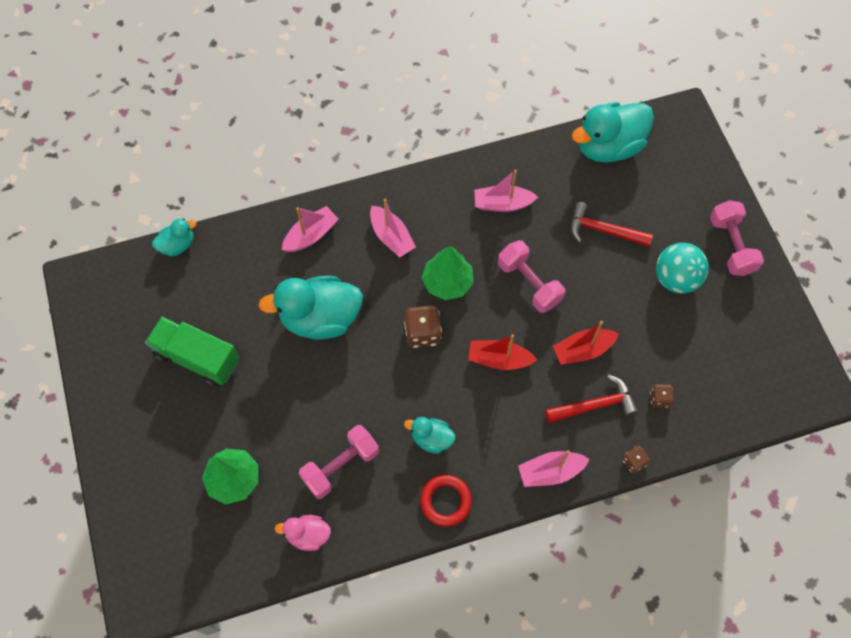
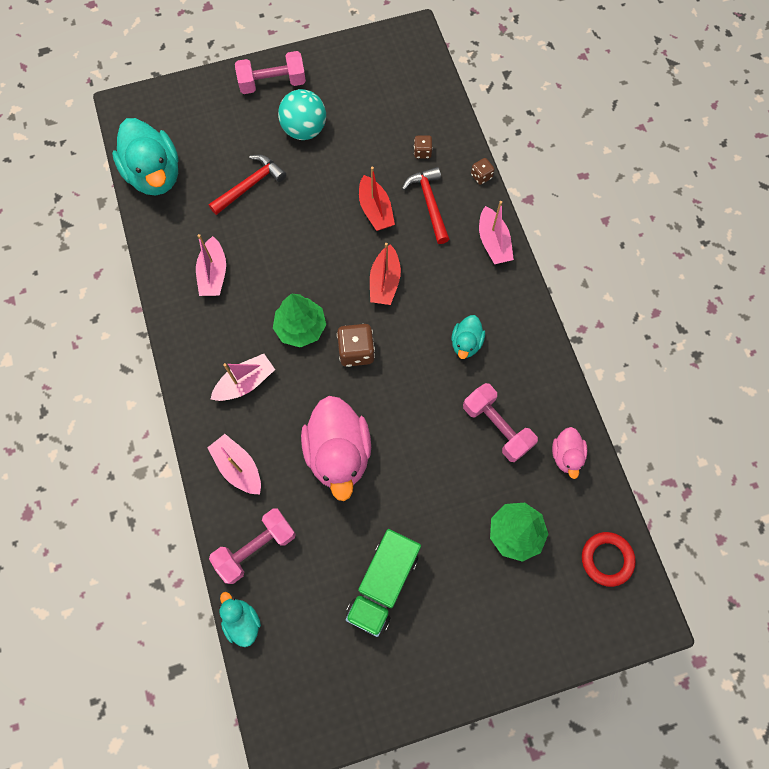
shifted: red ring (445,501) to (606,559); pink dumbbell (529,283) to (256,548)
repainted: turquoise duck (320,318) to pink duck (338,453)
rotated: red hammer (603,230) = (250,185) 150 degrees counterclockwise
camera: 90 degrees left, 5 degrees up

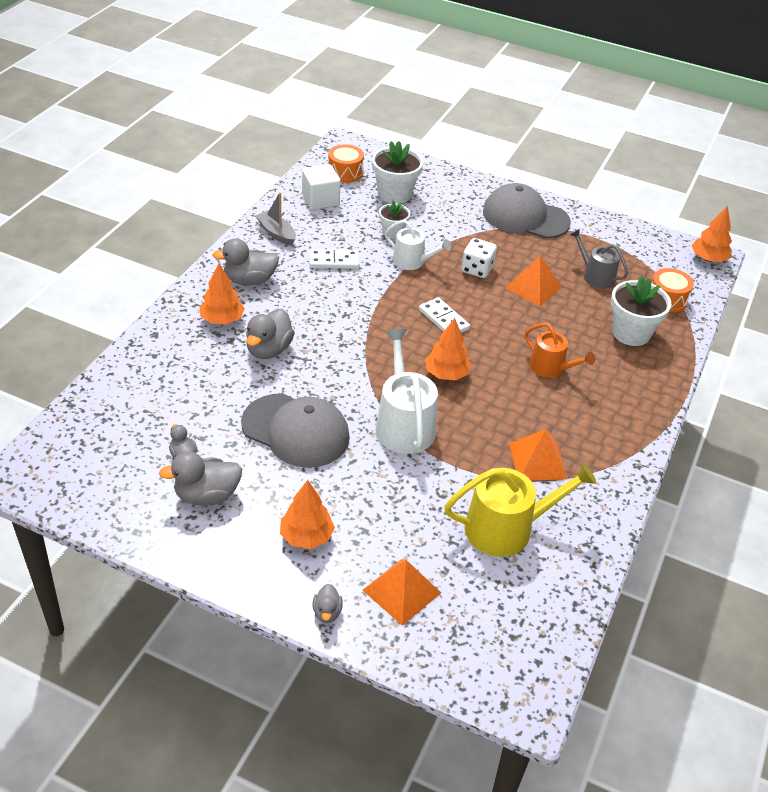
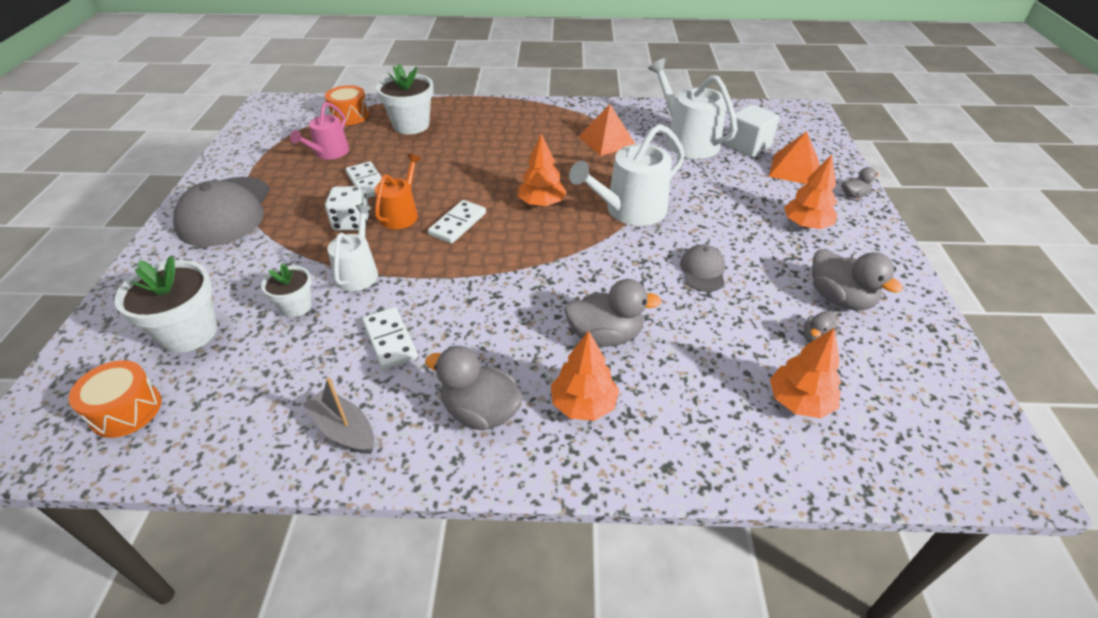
shifted: white cube (320,200) to (748,146); orange watering can (551,368) to (401,214); orange tree (708,259) to (799,402)
swapped: orange pyramid (533,287) to white domino (367,182)
repainted: yellow watering can (507,528) to white watering can (687,141); grey watering can (595,276) to pink watering can (329,153)
rotated: grey duck (249,280) = (481,412) 150 degrees clockwise; grey boat (276,233) = (344,429) 105 degrees clockwise
scaled: grey cap (296,431) = (703,271) x0.49
camera: 110 degrees left, 0 degrees up

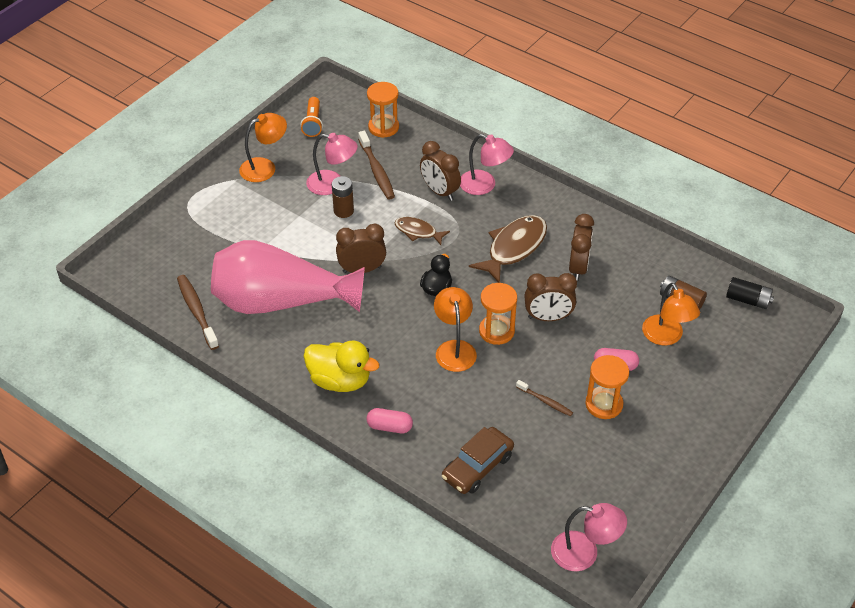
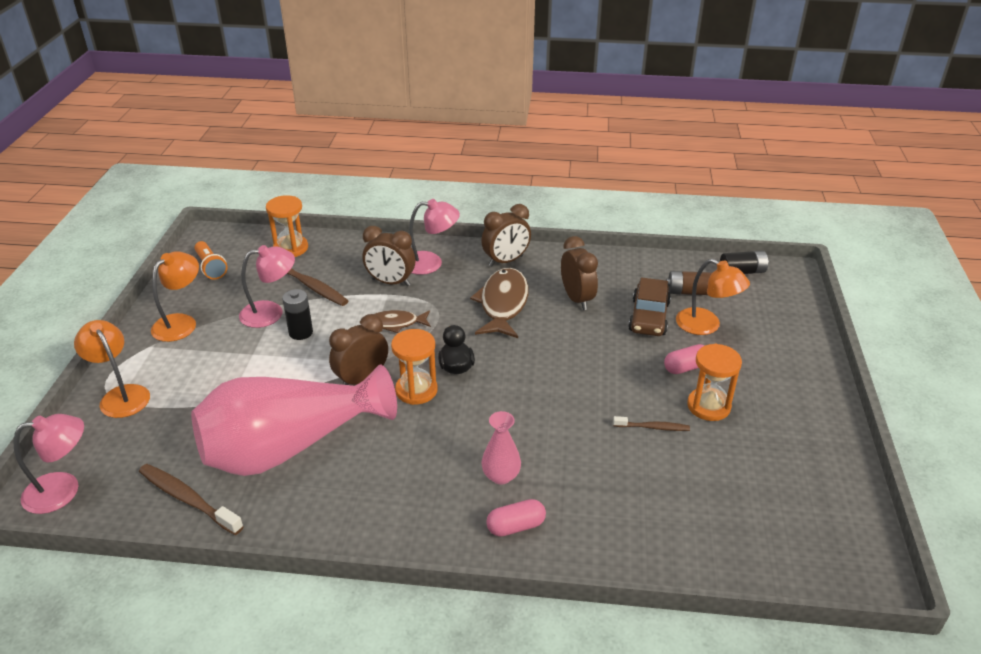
gone: yellow duck (340,380)
new: pink vase (501,476)
shifted: orange lamp (454,348) to (121,395); brown car (477,467) to (648,317); orange hourglass (496,331) to (416,390); brown clock (548,317) to (506,261); pink lamp (584,553) to (63,490)
repainted: brown battery (343,211) to black battery (301,332)
camera: 30 degrees left, 10 degrees down

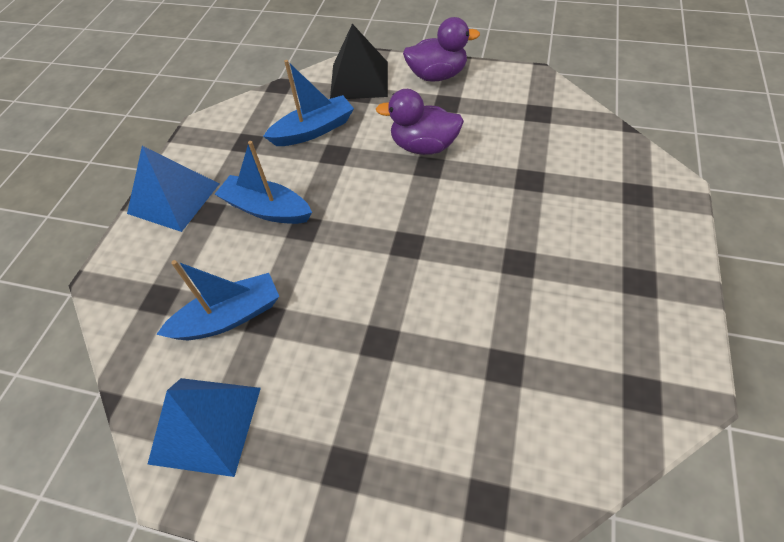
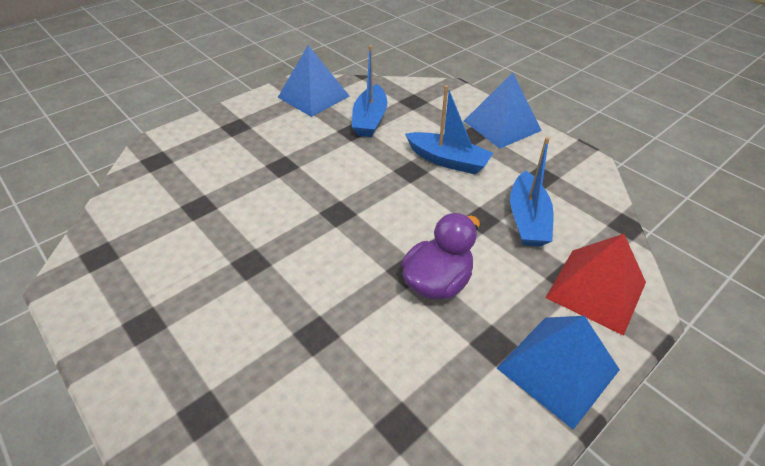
swapped: purple duck (437,75) to blue pyramid (557,369)
repainted: black pyramid (359,80) to red pyramid (596,289)
rotated: blue boat (266,209) = (448,160) 60 degrees clockwise
camera: 120 degrees right, 10 degrees down

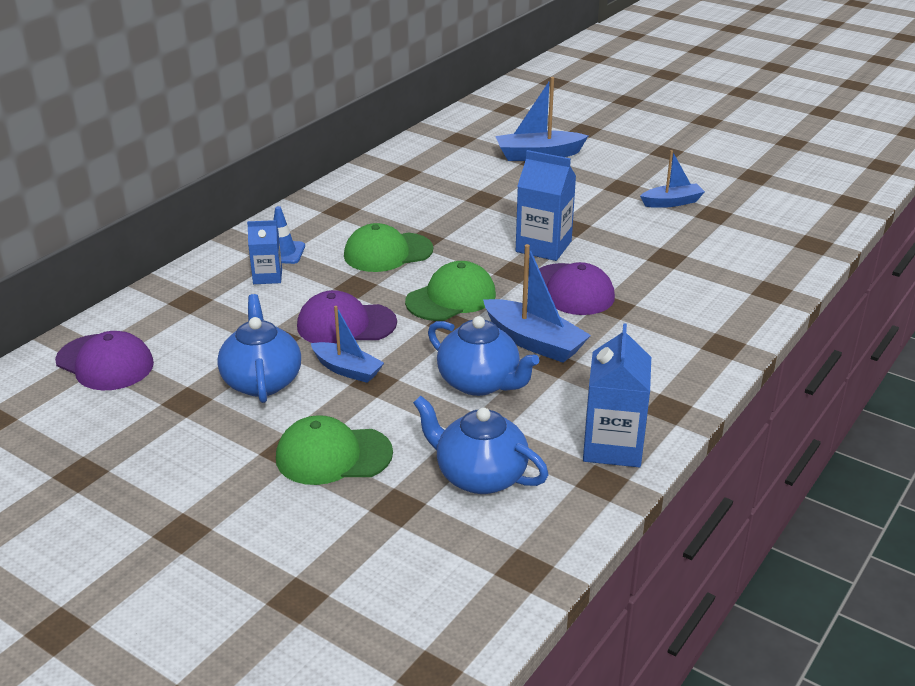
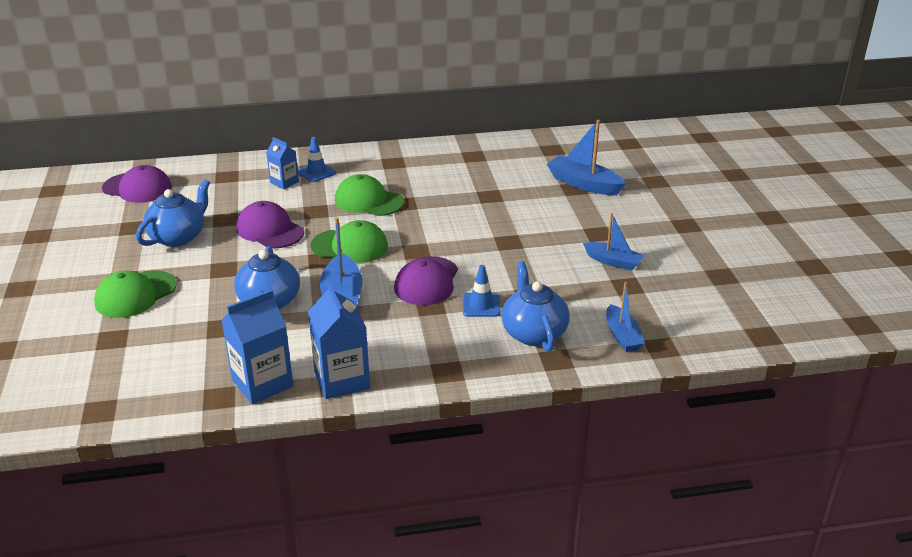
new: blue traffic cone (481,305)
shifted: blue boat (347,370) to (622,336); blue teapot (479,476) to (533,333); blue carton (543,246) to (342,380)
rotated: purple cap (105,363) = (137,188) 60 degrees counterclockwise; green cap (333,455) = (135,294) 90 degrees counterclockwise
camera: 45 degrees right, 0 degrees up

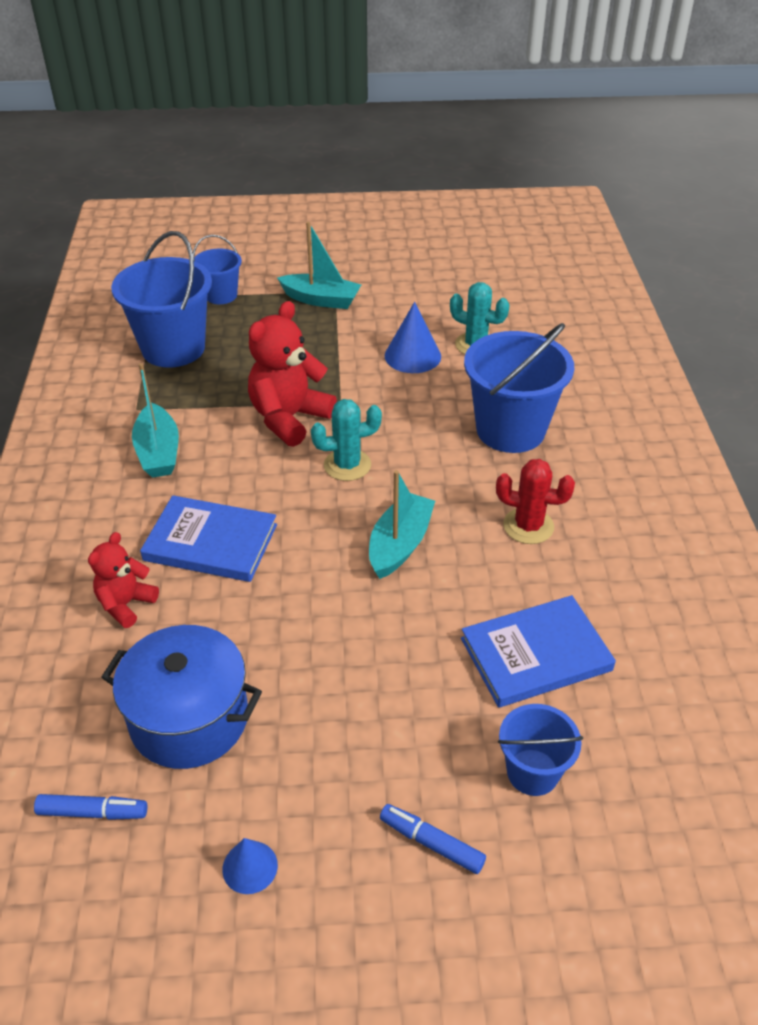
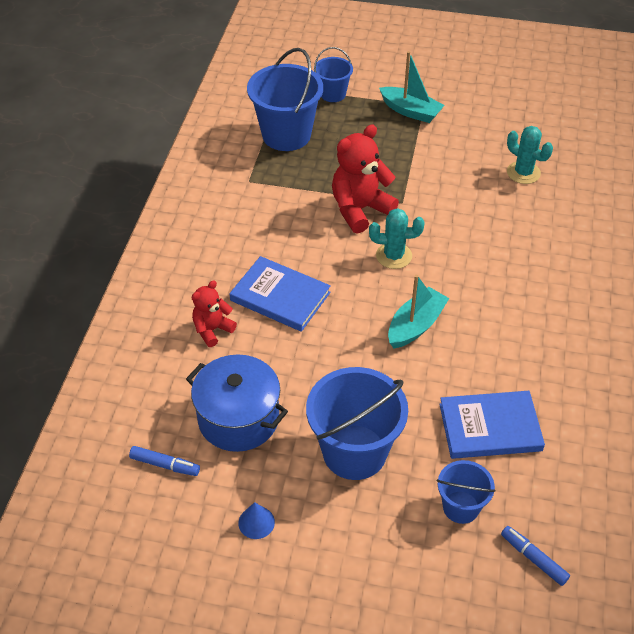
gone: turquoise boat (158,452); blue cone (412,356); red cactus (528,526)
shifted: blue marker (432,843) to (534,559); blue bucket (510,430) to (354,452)
camera: 15 degrees right, 5 degrees up

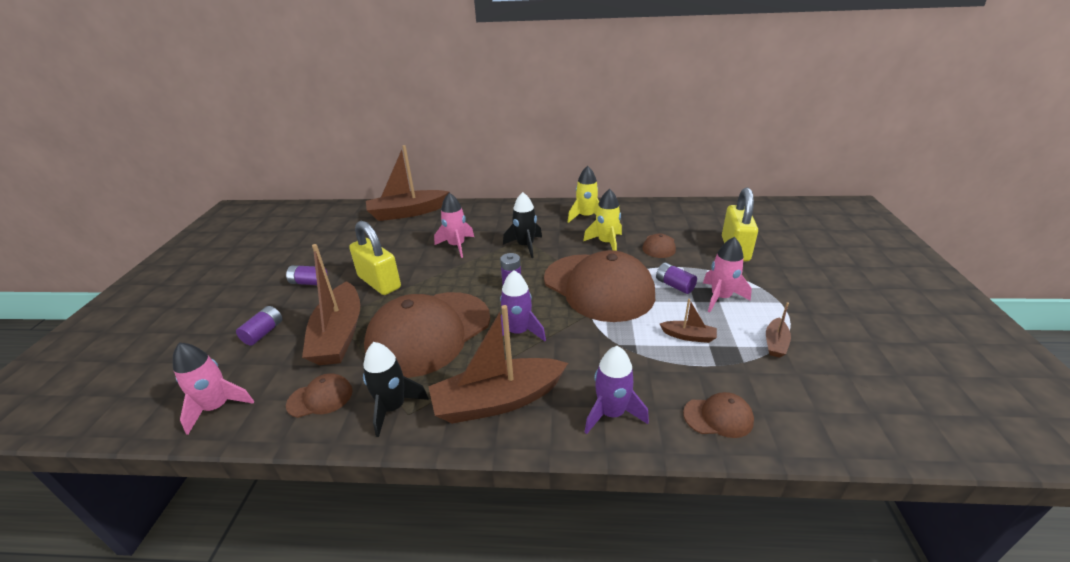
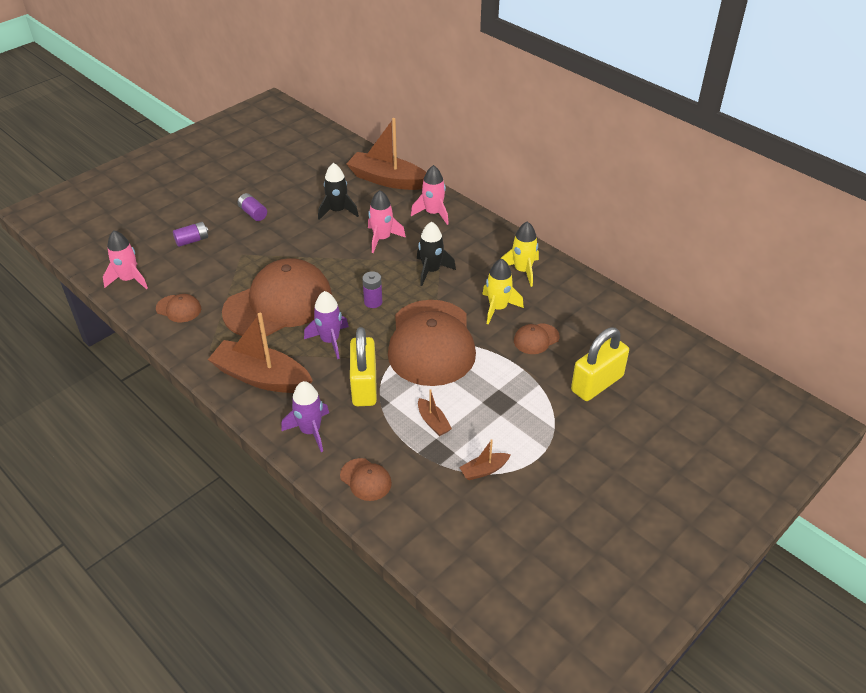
gone: brown boat (339,335); purple battery (674,285)
shifted: yellow padlock (379,282) to (364,386); black rocket (393,408) to (337,211); pink rocket (720,298) to (433,213)
rotated: brown cap (429,333) = (278,304) 150 degrees clockwise
camera: 40 degrees right, 10 degrees up

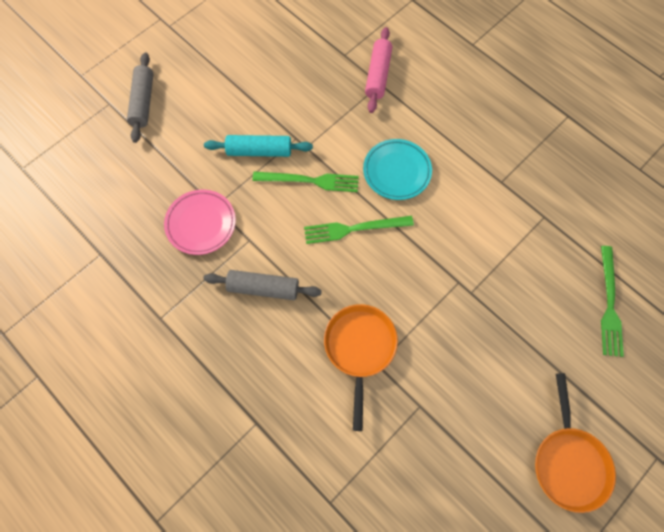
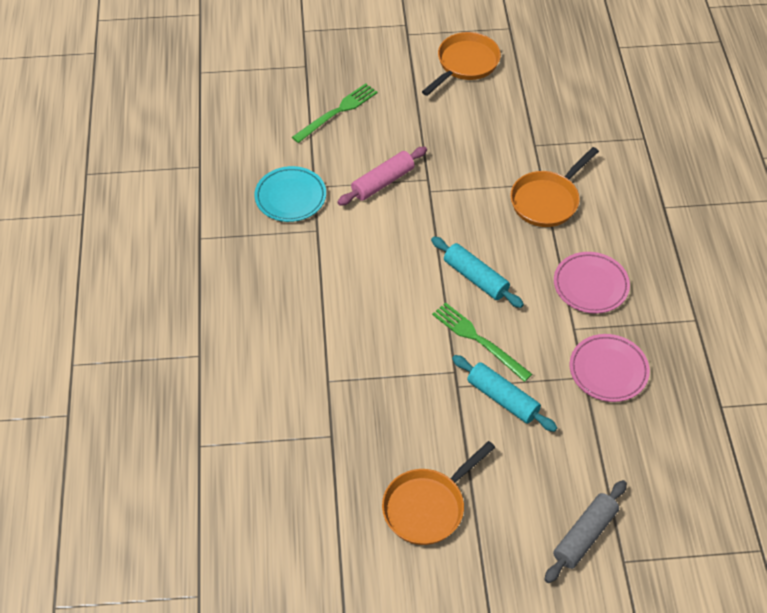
new: orange pan (427,507)
shifted: turquoise plate (397,171) to (290,197); pink rolling pin (378,75) to (382,182)
swapped: grey rolling pin (263,288) to pink plate (590,285); green fork (354,229) to turquoise rolling pin (475,278)
camera: 140 degrees left, 15 degrees down

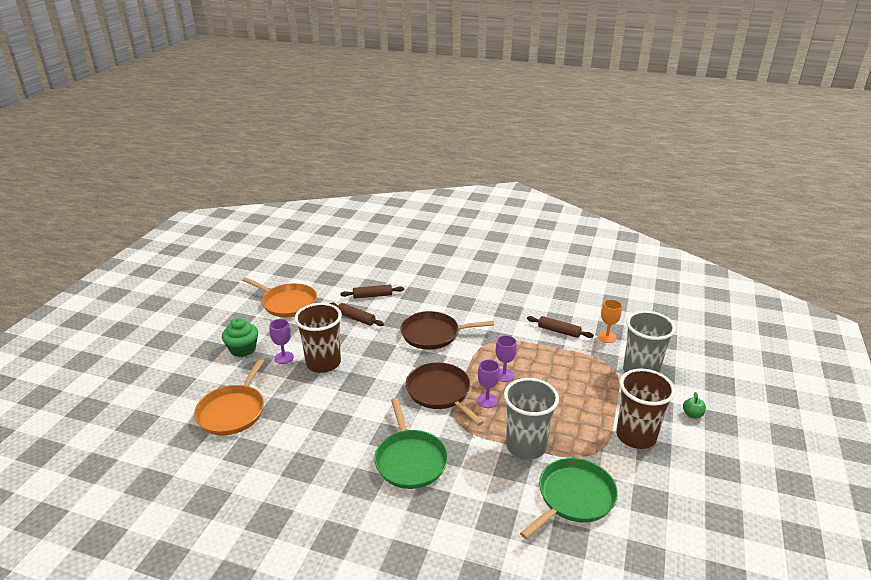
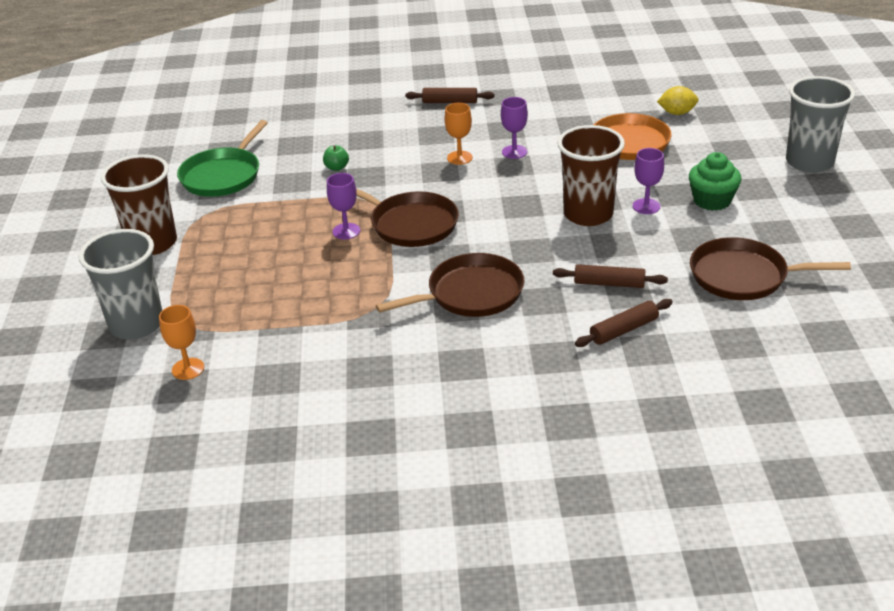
gone: green pan (410,460)
new: orange goblet (459,158); yellow lemon (677,113)
shifted: purple goblet (504,375) to (514,152); grey cup (526,446) to (809,162); brown rolling pin (559,331) to (450,102); green apple (692,414) to (336,167)
repainted: orange pan (287,303) to brown pan (743,276)
camera: 160 degrees right, 5 degrees up

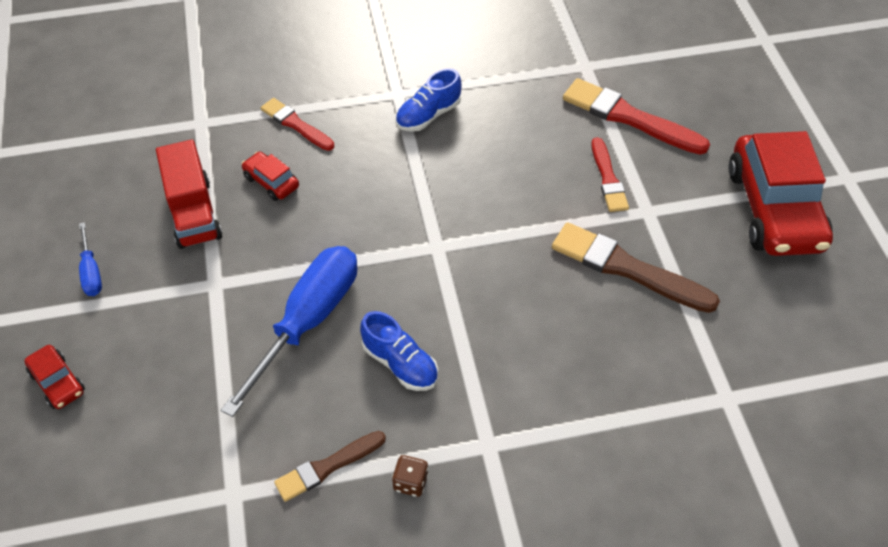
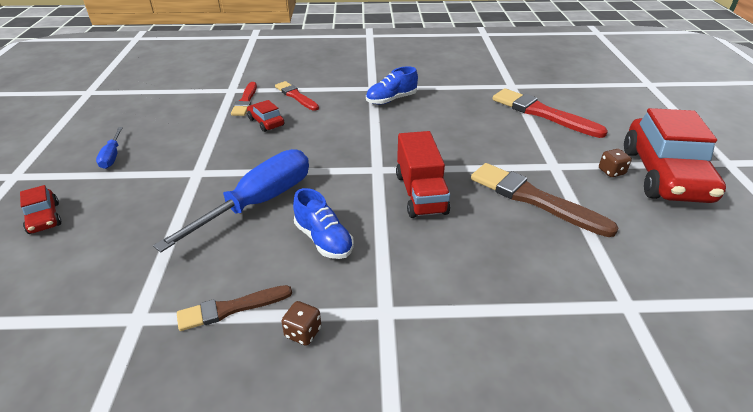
new: brown dice (611,172)
shifted: red truck (194,213) to (420,193); red brush (608,178) to (245,101)
camera: 10 degrees right, 15 degrees down

